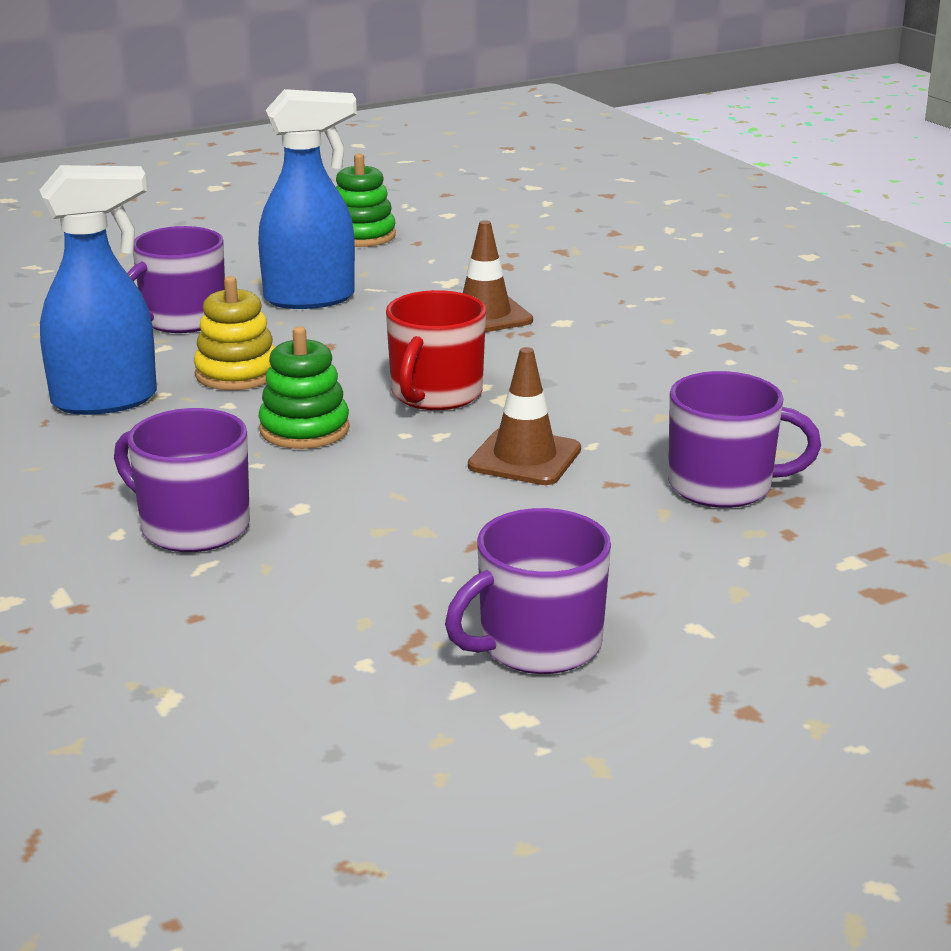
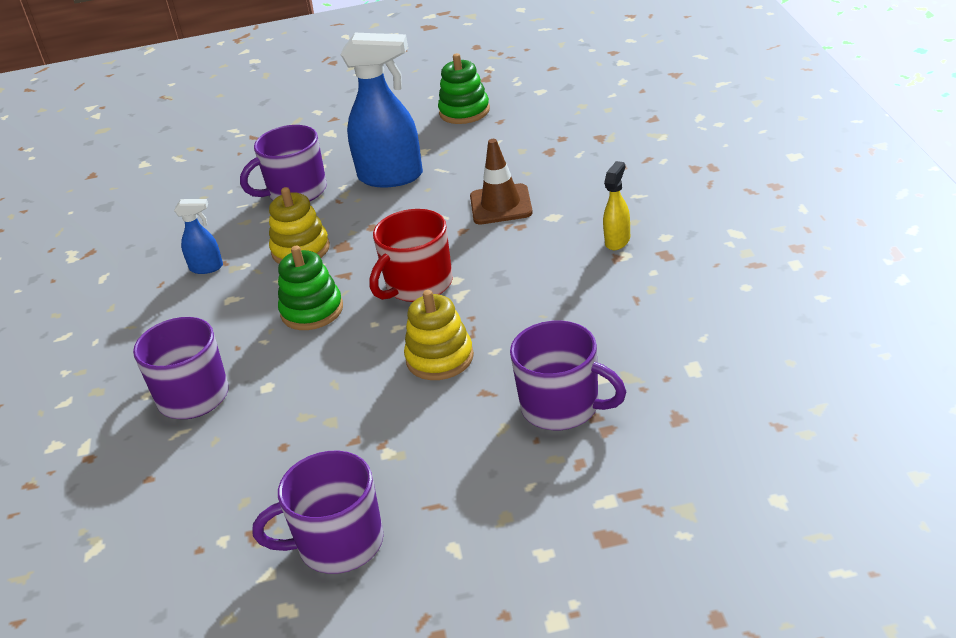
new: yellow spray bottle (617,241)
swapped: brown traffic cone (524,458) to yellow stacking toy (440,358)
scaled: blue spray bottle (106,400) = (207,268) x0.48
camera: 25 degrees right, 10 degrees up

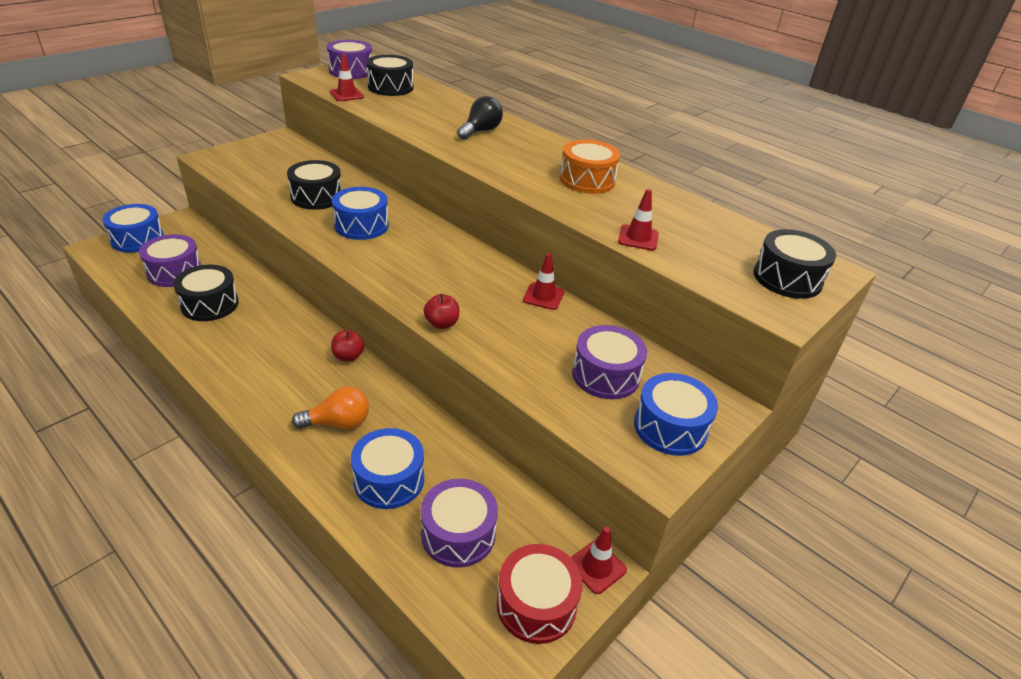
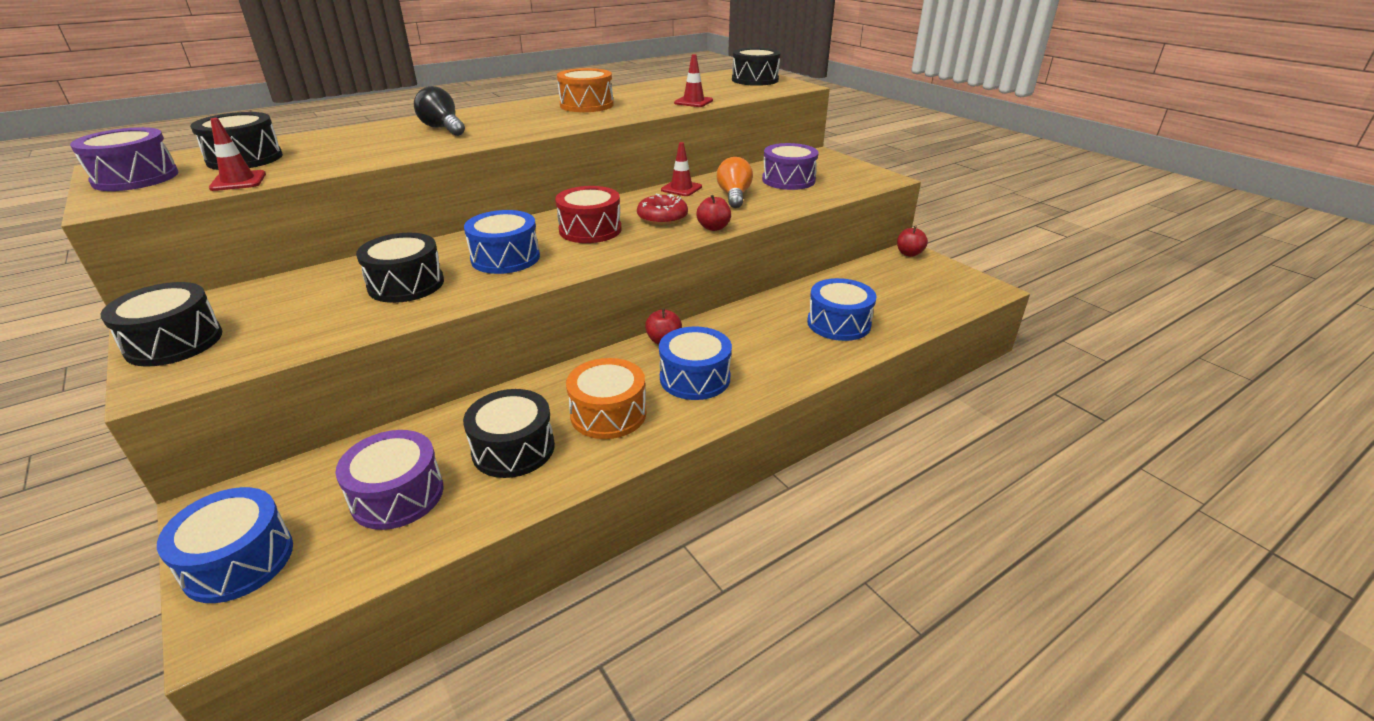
gone: purple drum (458,534)
new: black drum (174,342); orange drum (608,414); red donut (662,217)
shifted: orange light bulb (338,423) to (734,196); red drum (536,604) to (590,230); blue drum (670,427) to (695,378)
swapped: red traffic cone (596,567) to red apple (909,254)
camera: 75 degrees left, 5 degrees down

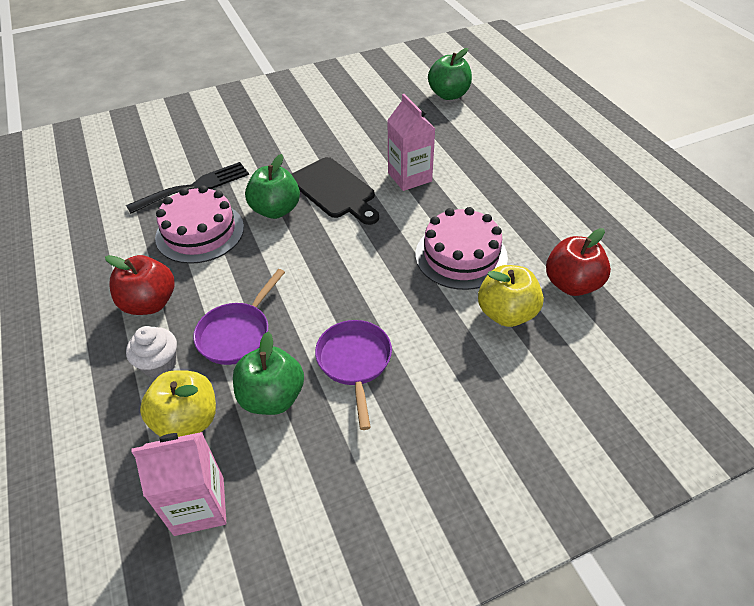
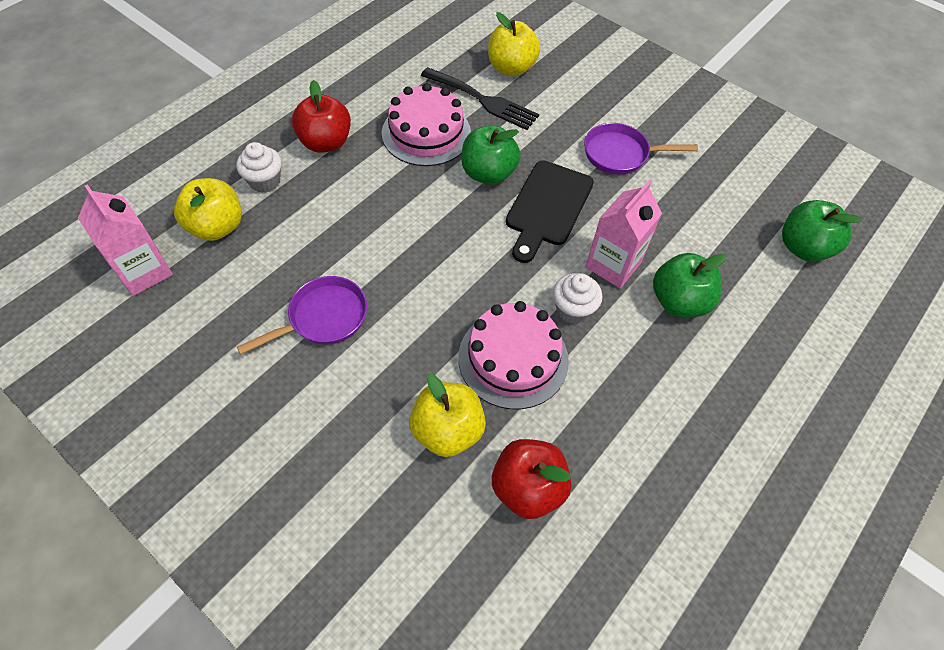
new: yellow apple (511,68); white cupcake (573,309)
shifted: purple pan (237,334) to (620,154); green apple (272,397) to (679,301)
camera: 60 degrees right, 10 degrees up

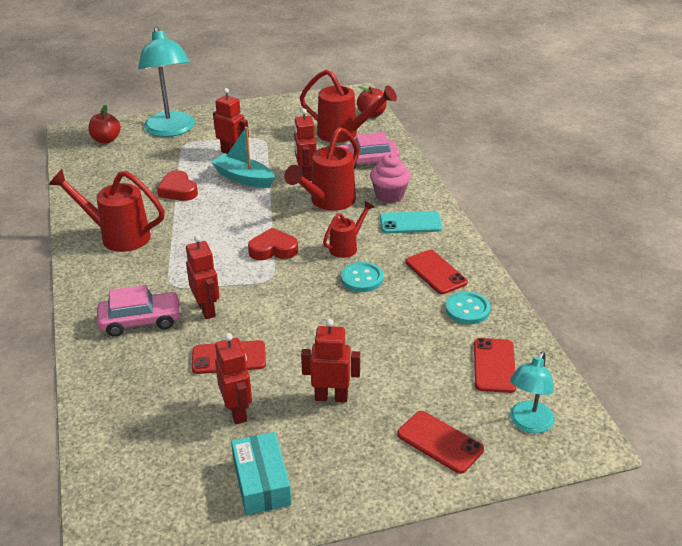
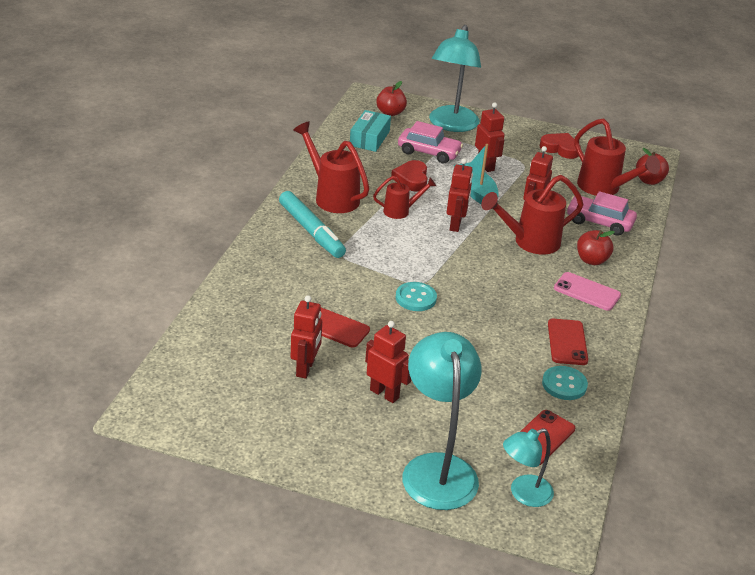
new: turquoise marker (311,231)
shifted: pink car (141,321) to (429,152); red robot (207,309) to (455,225); turquoise box (262,482) to (369,138); red heart (273,249) to (560,149); red watering can (347,247) to (401,211); turquoise button (362,278) to (415,298)
swapped: pink cupcake (389,195) to red apple (591,260); red phone (440,442) to turquoise lamp (437,468)
repainted: turquoise phone (410,223) to pink phone (587,292)
camera: 30 degrees right, 0 degrees up

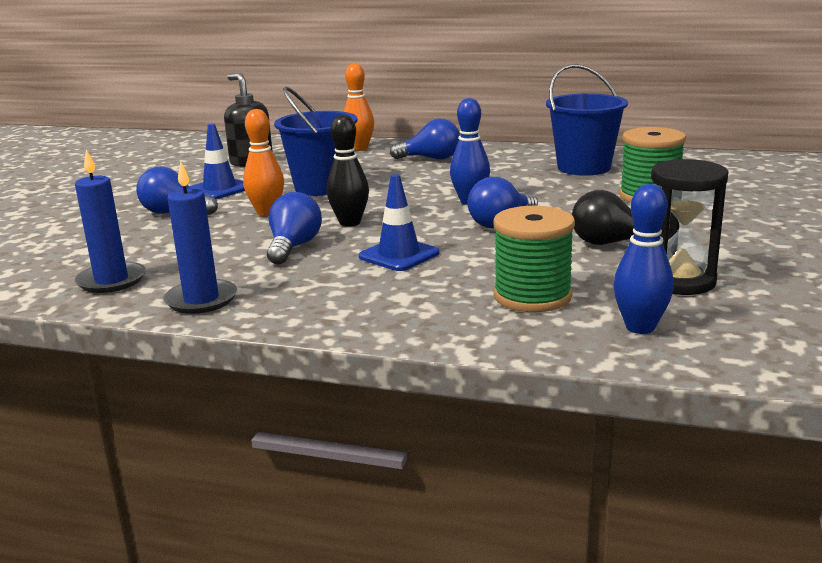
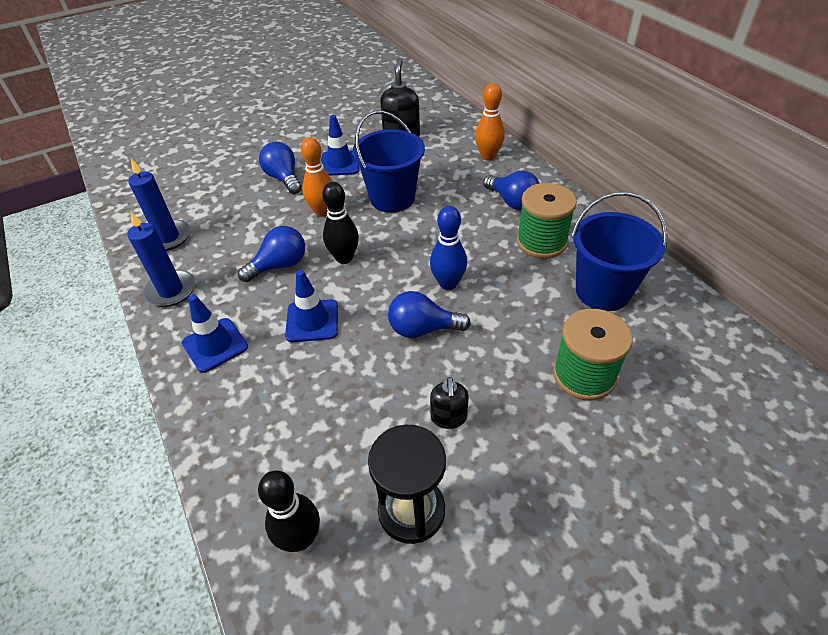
new: blue traffic cone (215,345)
shifted: green spool (532,296) to (541,242)
swapped: black light bulb (611,243) to black soap dispenser (449,417)
repainted: blue bowling pin (640,327) to black bowling pin (300,538)
camera: 45 degrees right, 25 degrees up

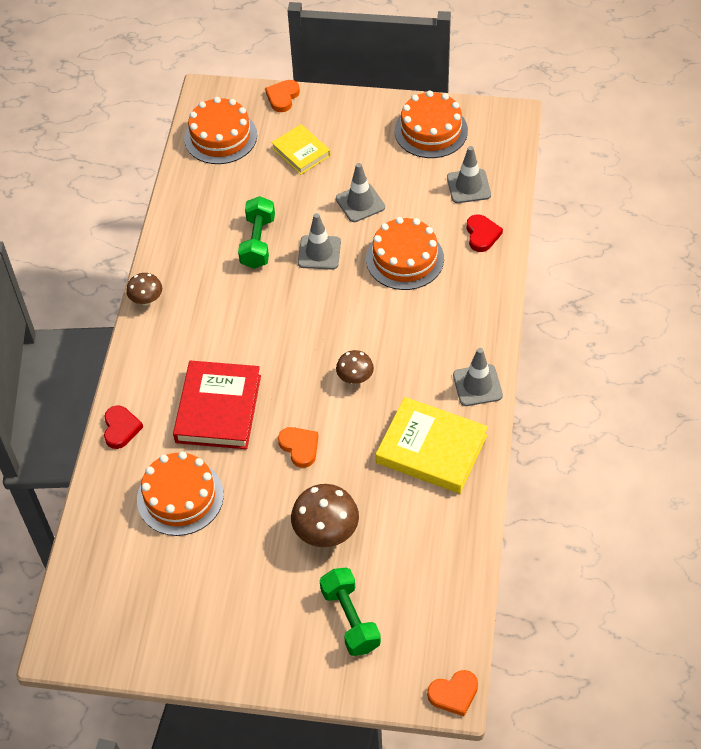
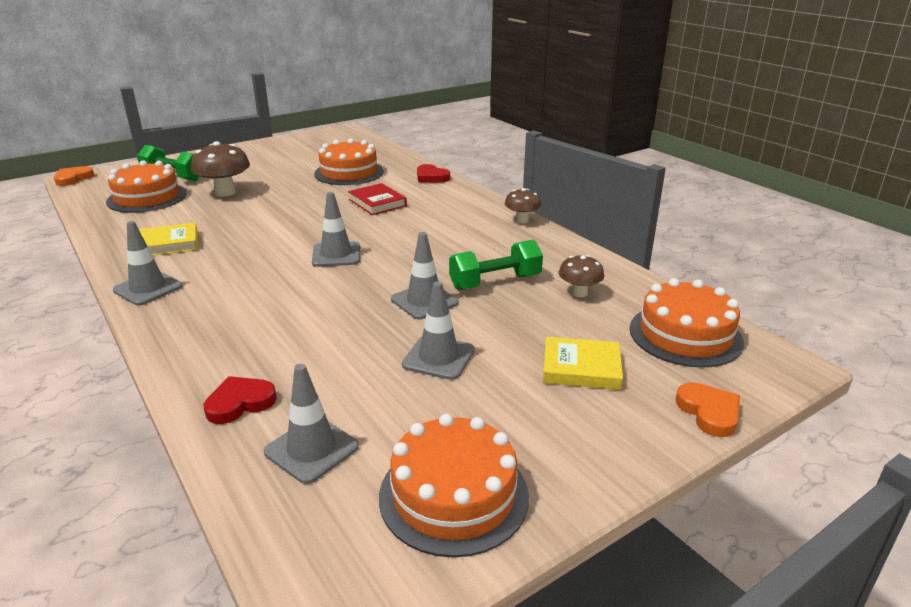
gone: orange heart (300,447)
new: grey traffic cone (336,255)
shifted: brown mushroom (355,378) to (579,293); orange cake (405,259) to (147,197)
rotated: green dumbbell (258,242) = (495,282) 75 degrees counterclockwise; red heart (482,235) = (240,403) 105 degrees clockwise
scaled: red book (218,409) = (377,203) x0.60; yellow book (431,449) = (168,244) x0.60
camera: 135 degrees right, 25 degrees down

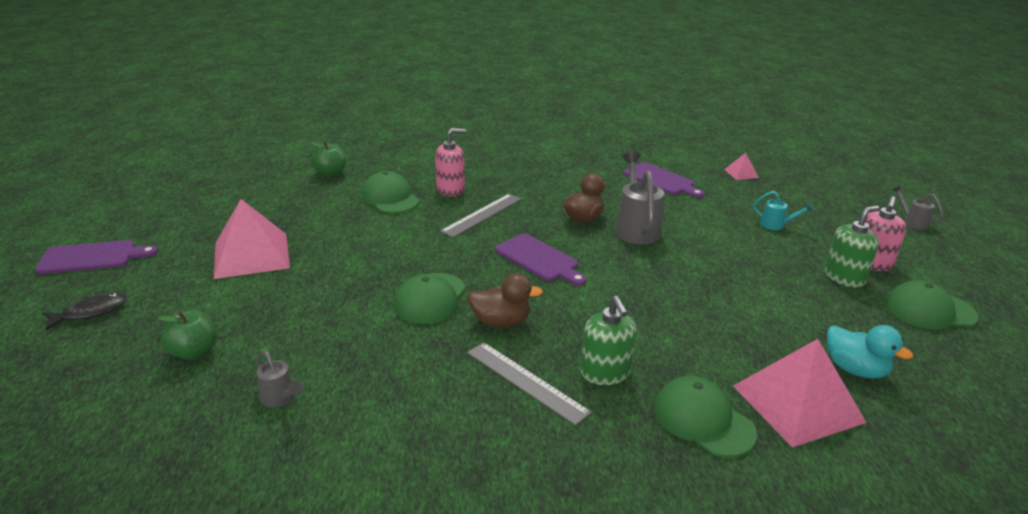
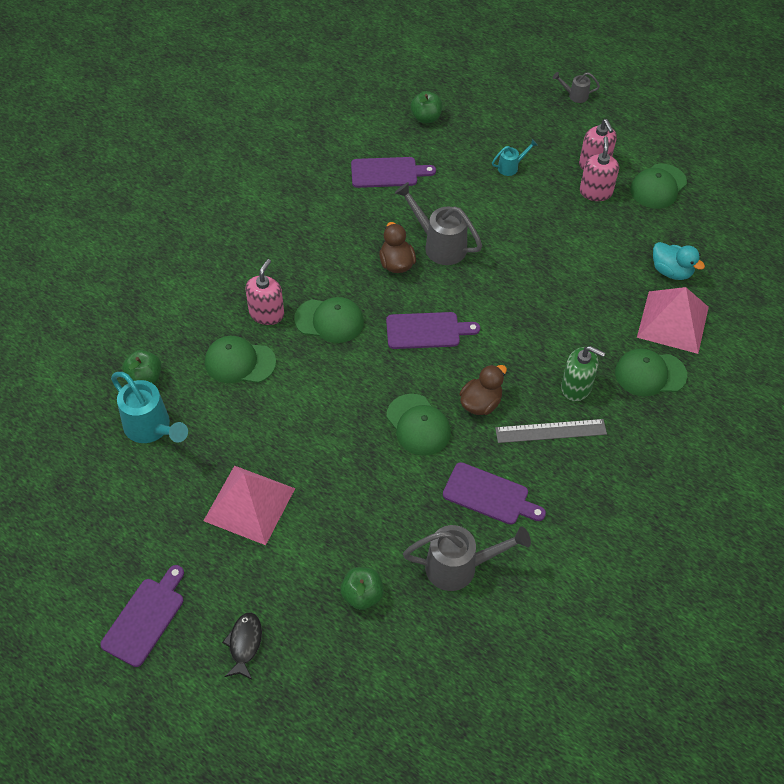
new: turquoise watering can (151,428); purple cutting board (489,495)
swapped: grey ruler (482,215) to green cap (329,320); pink pyramid (741,173) to green apple (426,118)
repainted: green soap dispenser (844,277) to pink soap dispenser (595,192)
rotated: turquoise duck (855,369) = (671,271) 45 degrees clockwise
scaled: grey watering can (280,398) = (459,567) x1.95
camera: 50 degrees left, 25 degrees up

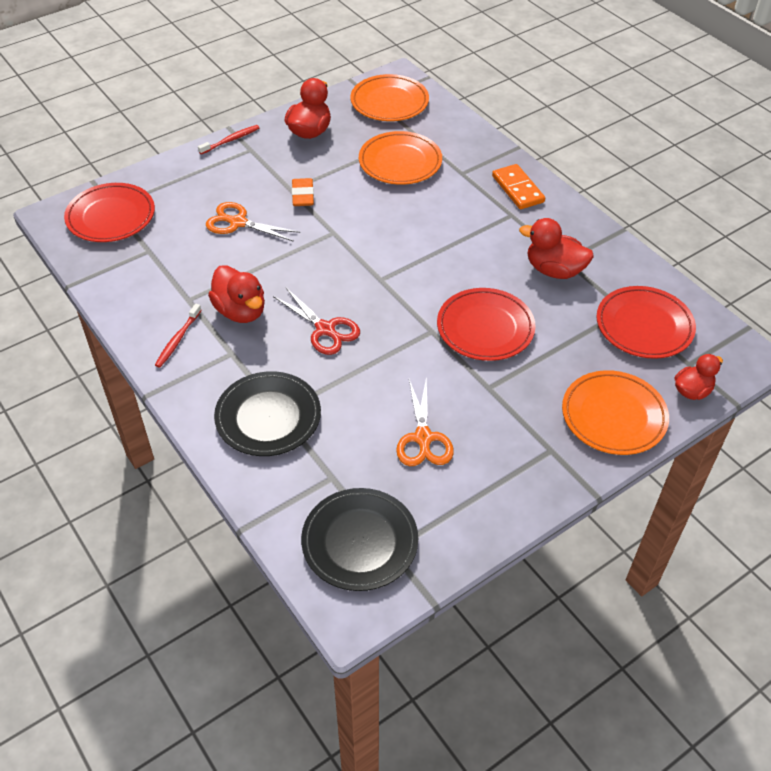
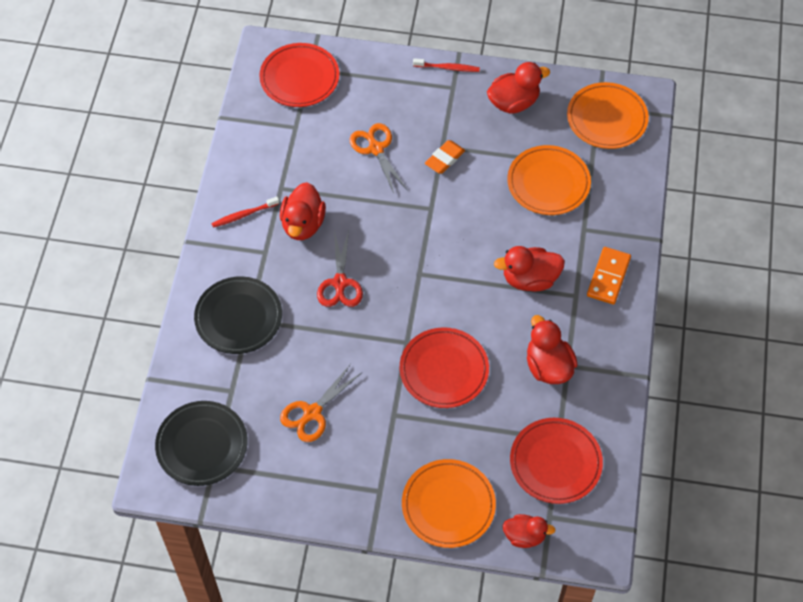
new: red duck (530,279)
camera: 45 degrees right, 10 degrees up

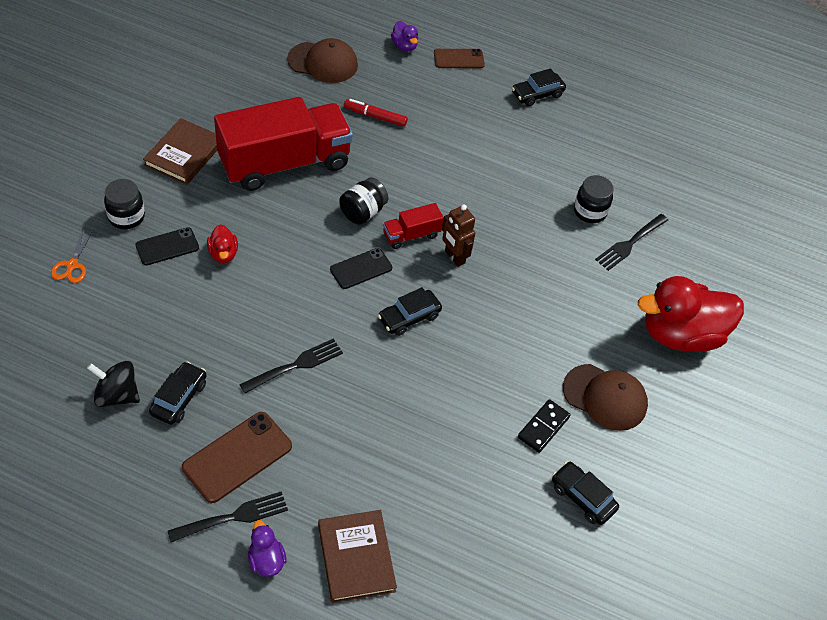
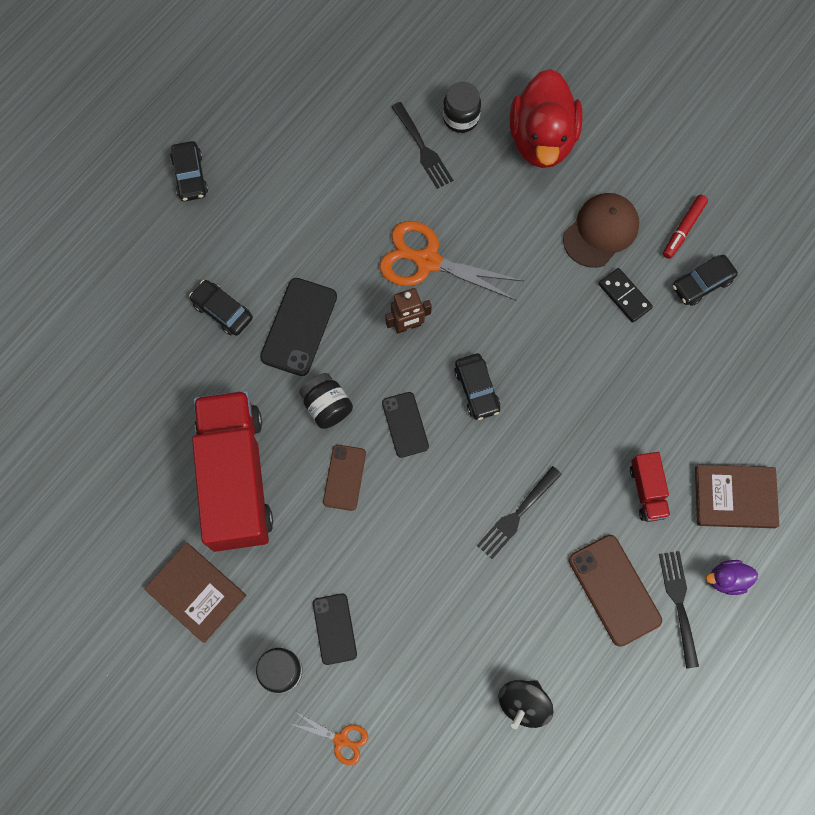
gone: red duck (223,254); brown cap (323,62); purple duck (404,46)
new: black phone (299,327); orange scissors (427,260)
shifted: black car (179,398) to (222,311); red marker (375,116) to (683,229); red truck (411,235) to (647,491); brown phone (458,59) to (344,477); black jar (590,211) to (461,118)
rotated: black fork (295,365) = (517,515) 120 degrees counterclockwise
camera: 70 degrees left, 20 degrees up

